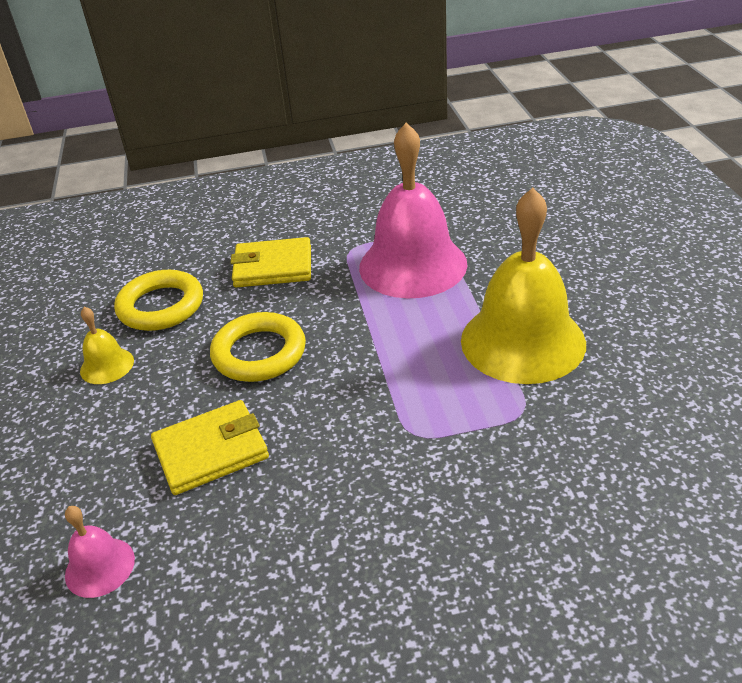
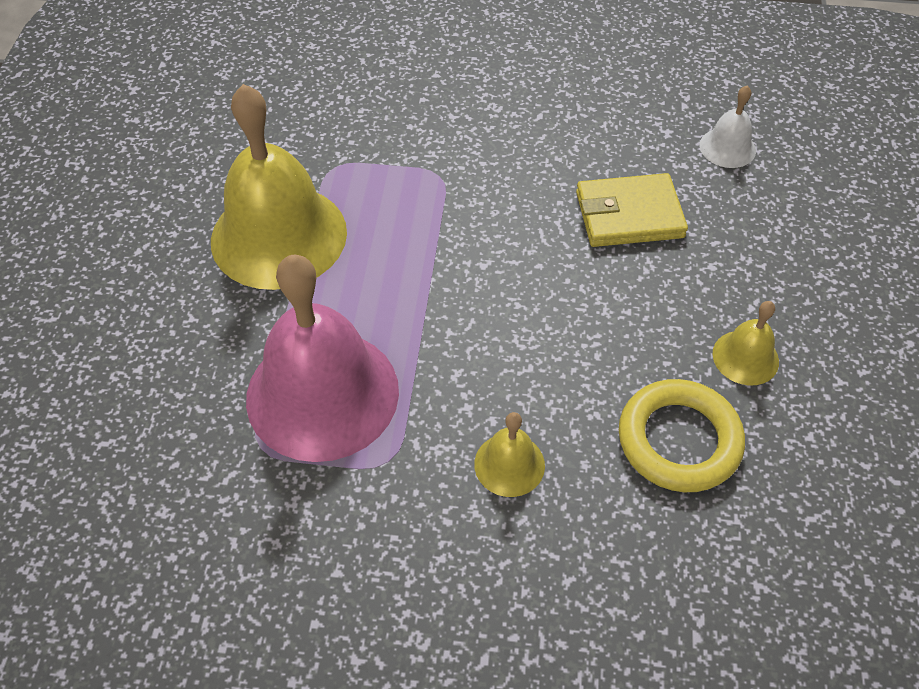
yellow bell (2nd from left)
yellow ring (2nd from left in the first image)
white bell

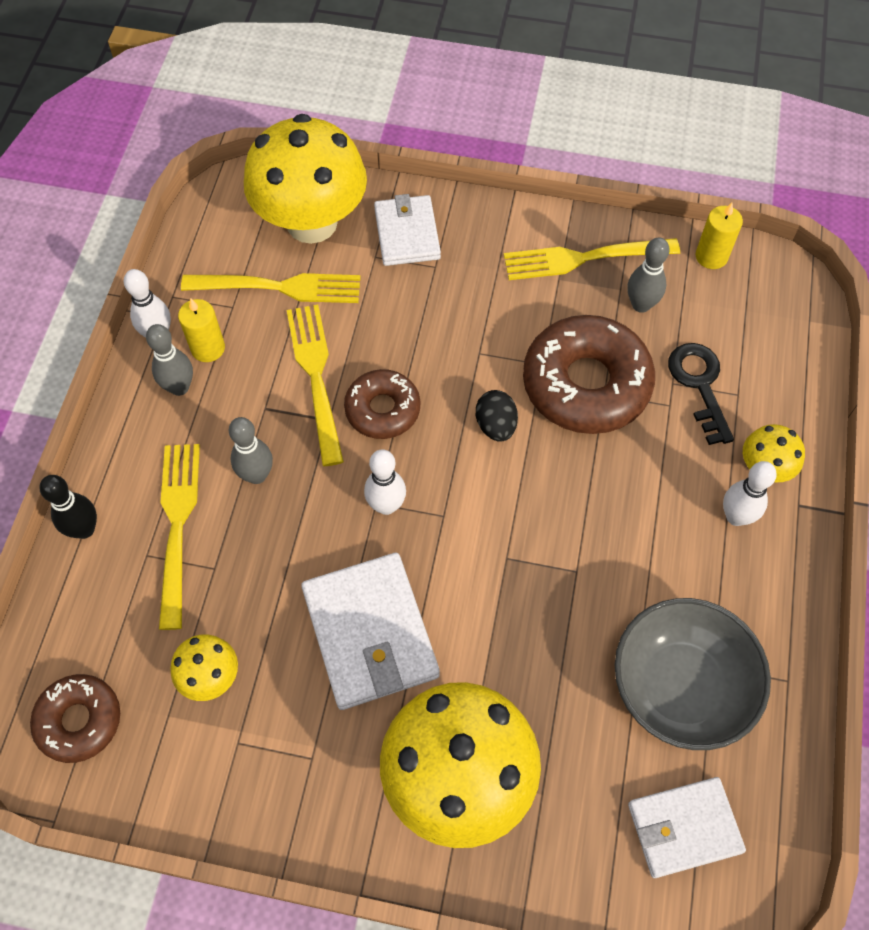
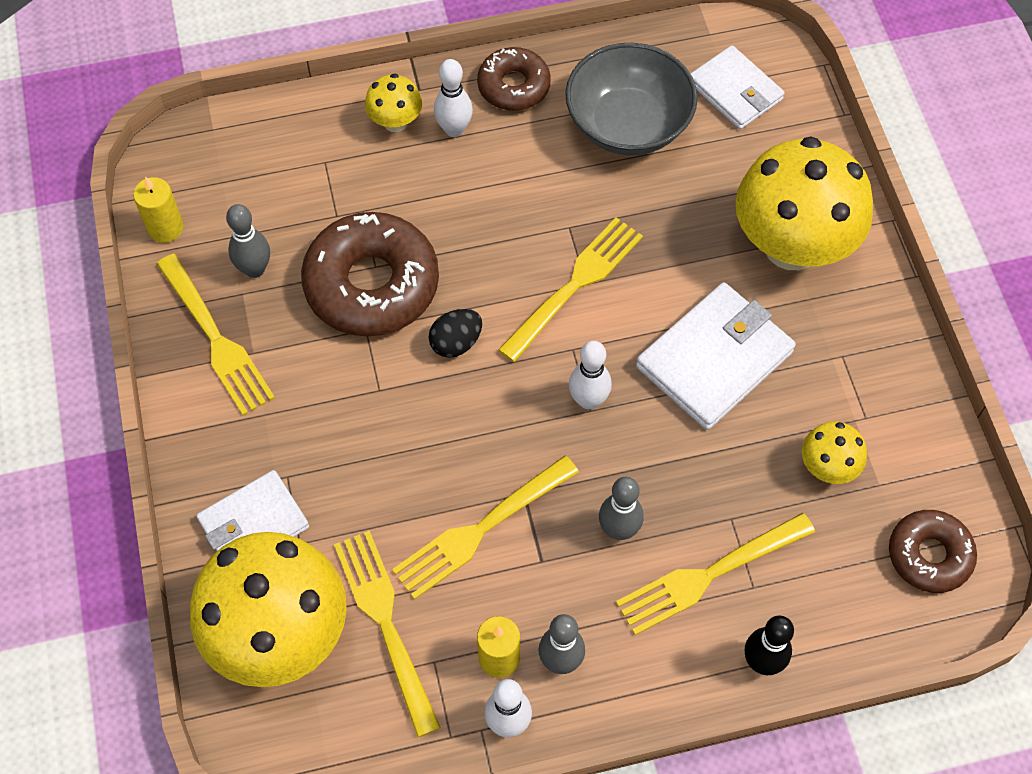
black key
brown donut (2nd from left)
yellow fork (4th from left)

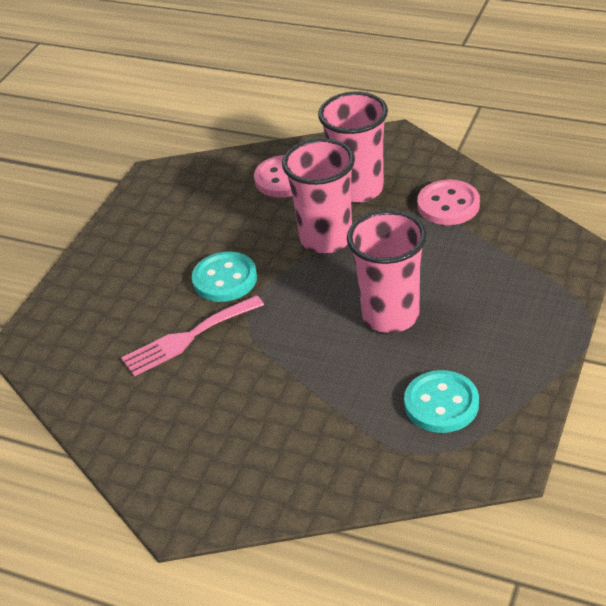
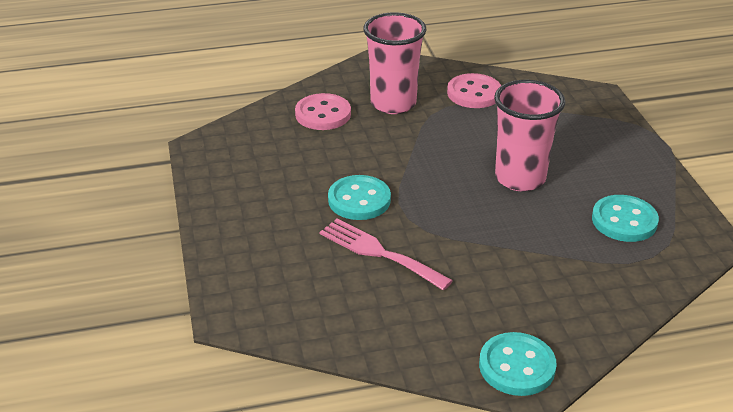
pink cup (1st from left in the first image)
pink fork
turquoise button (2nd from left)

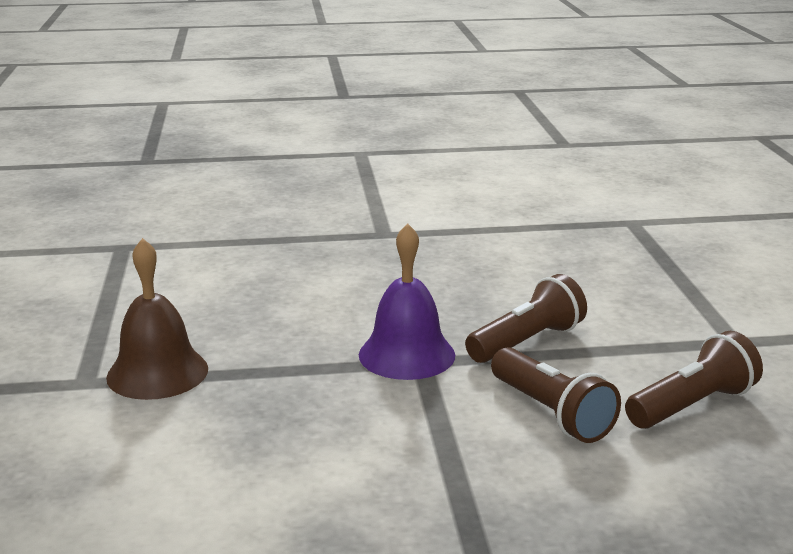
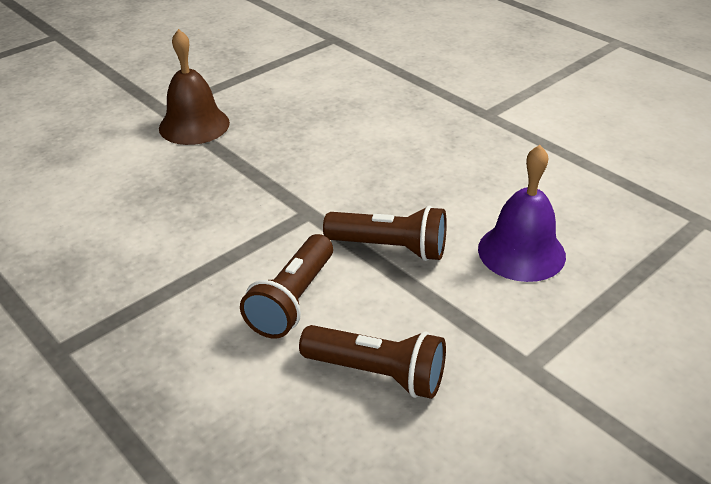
purple bell

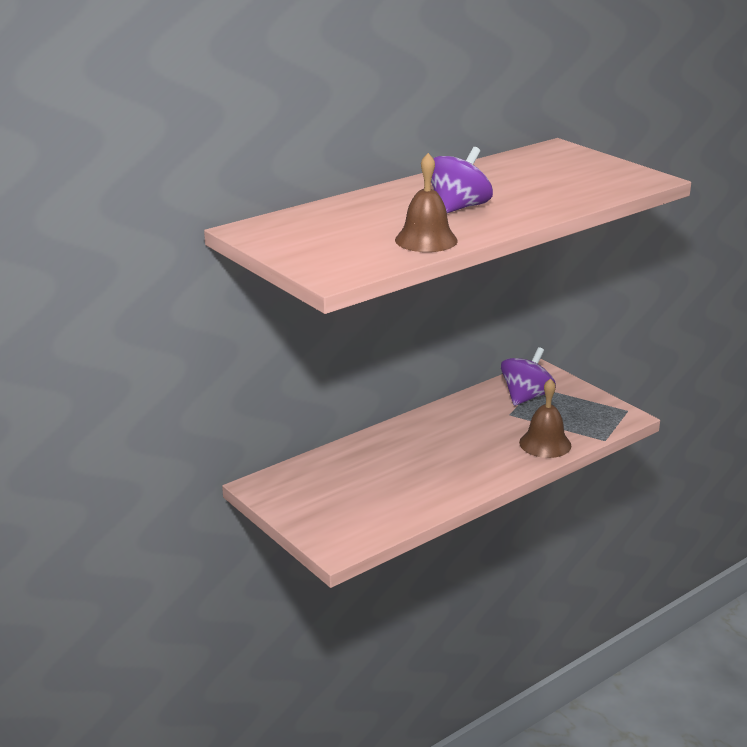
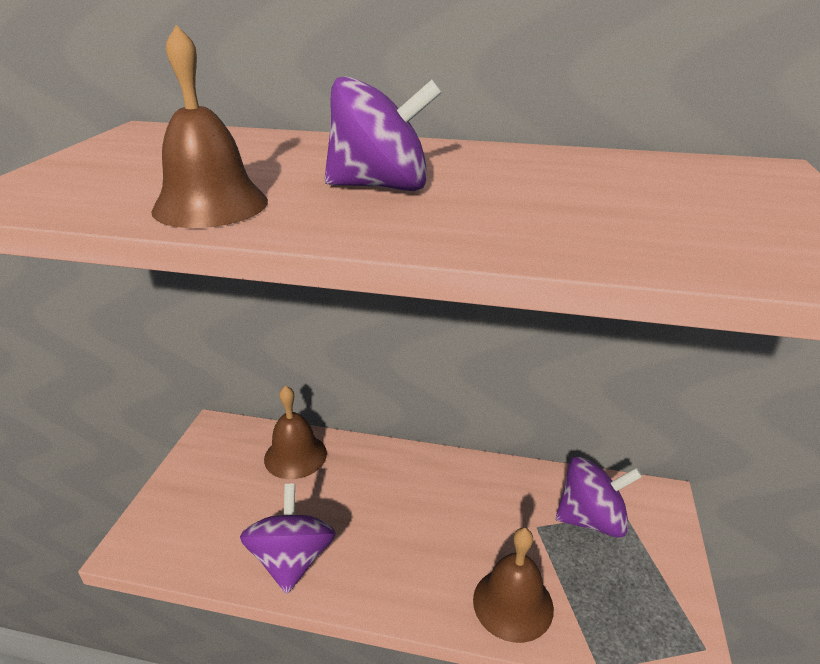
brown bell (2nd from left)
purple spinning top (1st from left)

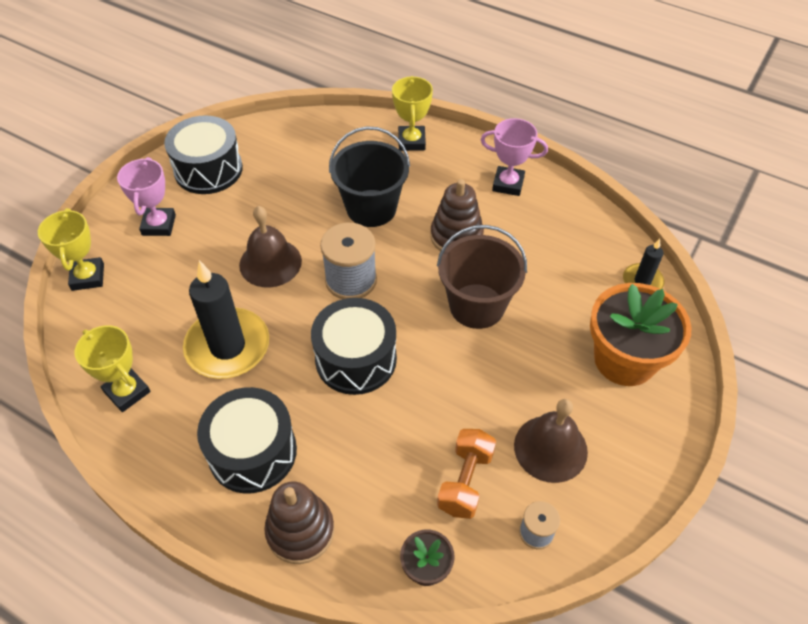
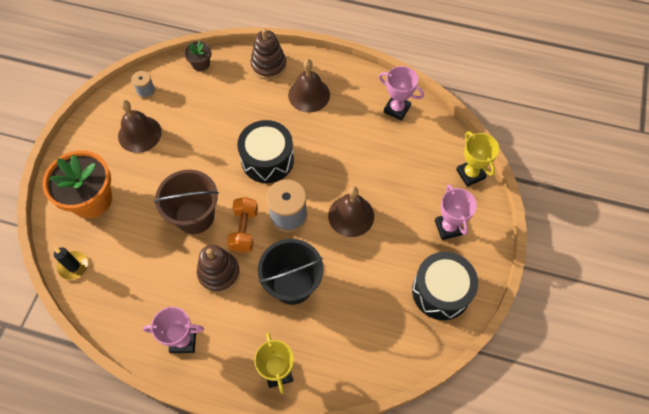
black candle (1st from left in the first image)
pink trophy (2nd from left)
brown bell (2nd from left)
orange dumbbell

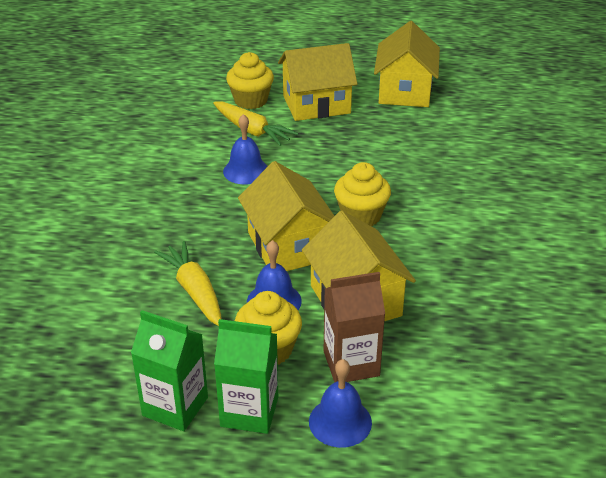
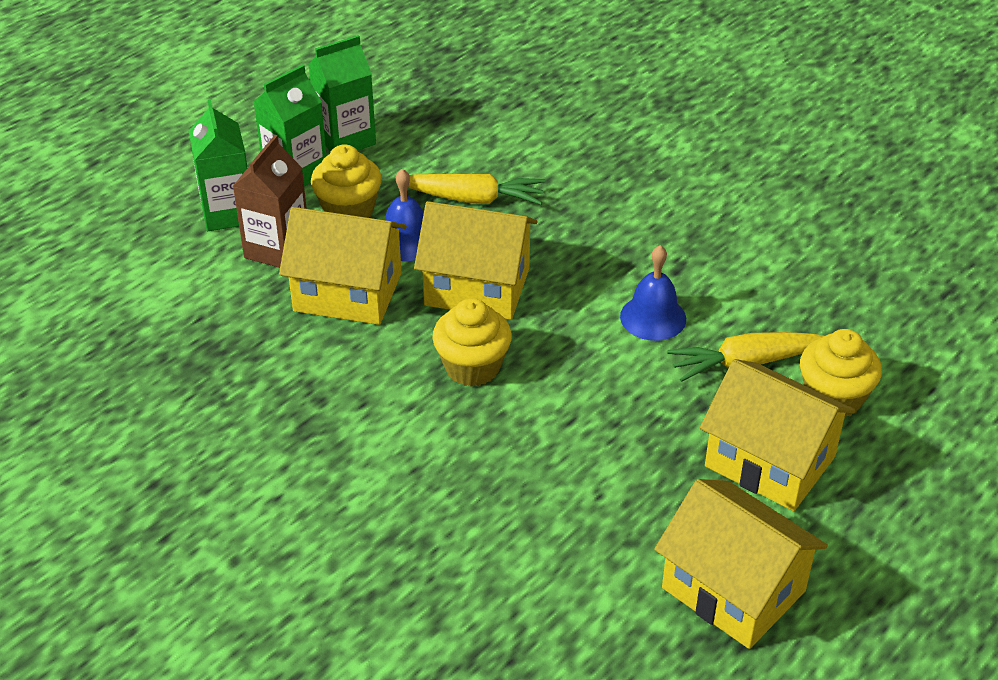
yellow house (4th from left)
green carton (1st from left)

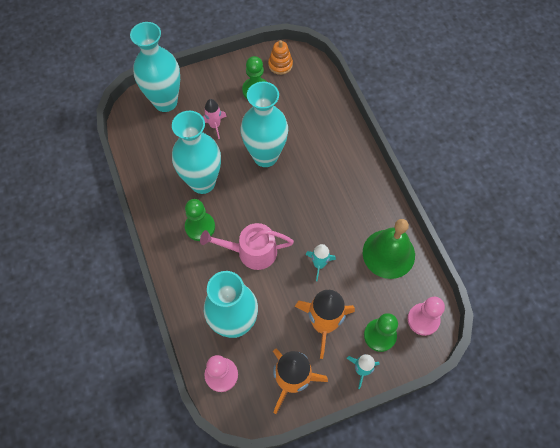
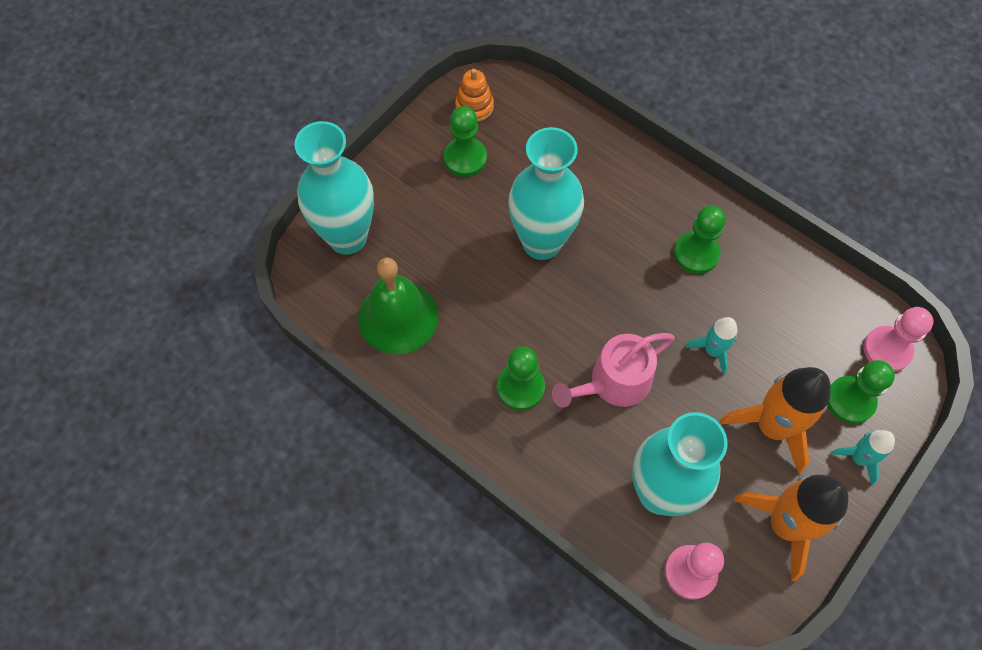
pink rocket
turquoise vase (2nd from left in the first image)
green bell
green pawn (3rd from left)

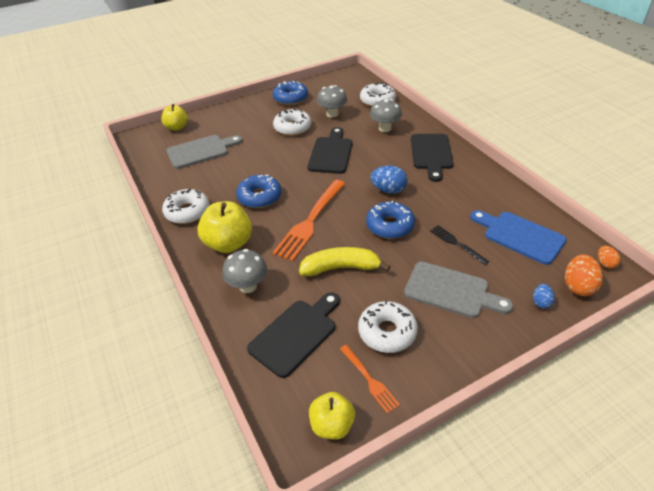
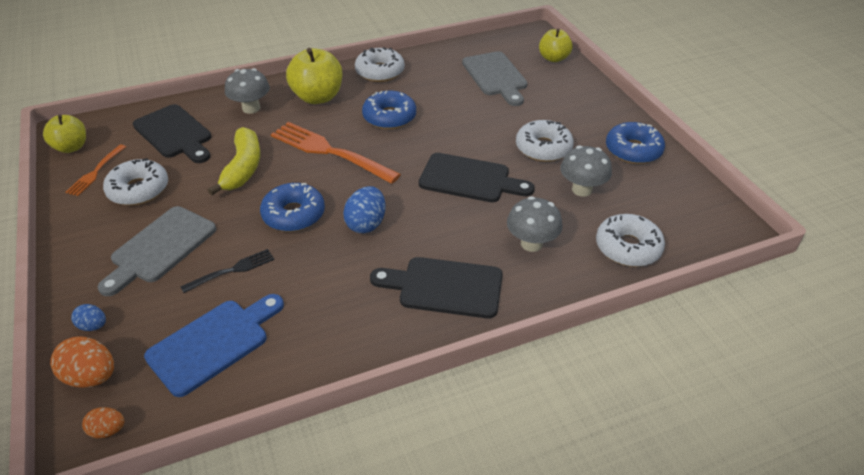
orange fork (1st from left)

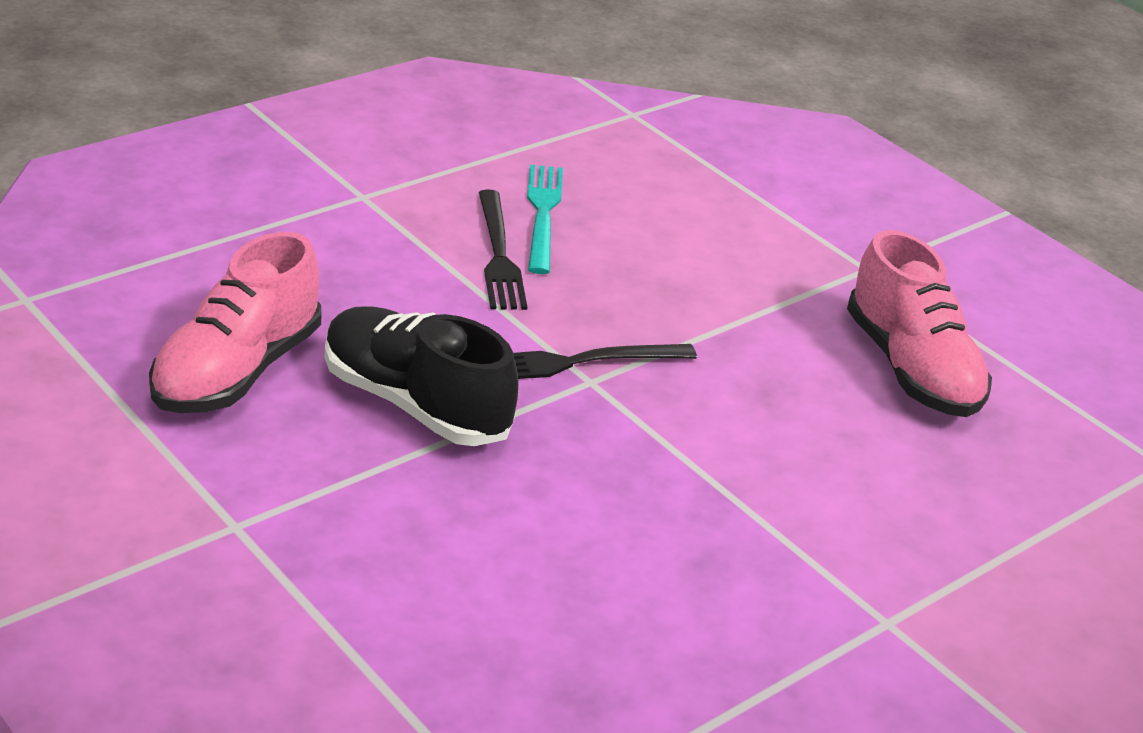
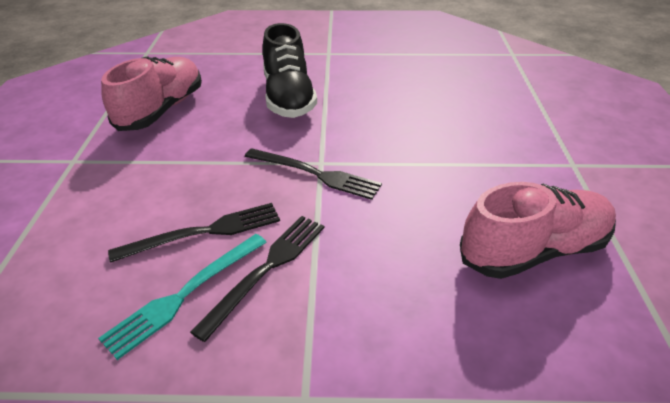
black shoe
black fork (1st from left)

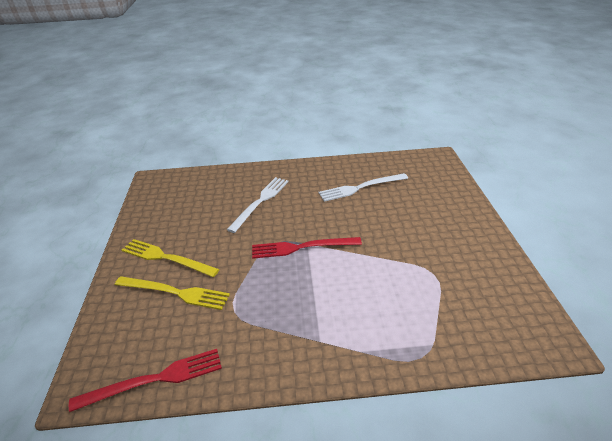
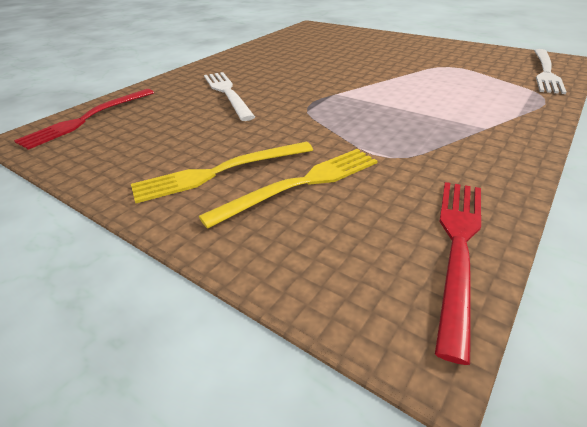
white fork (2nd from left)
red fork (1st from left)

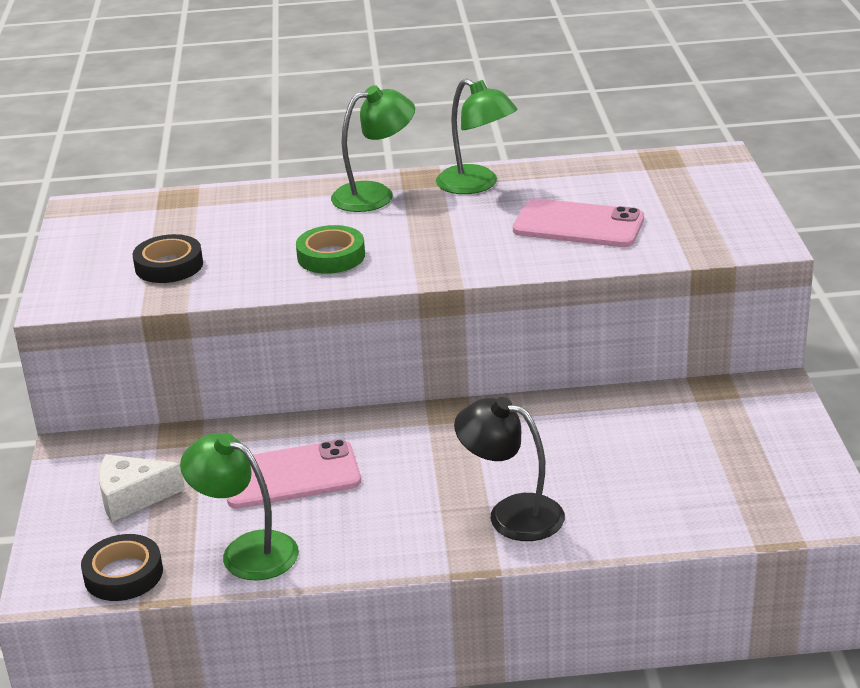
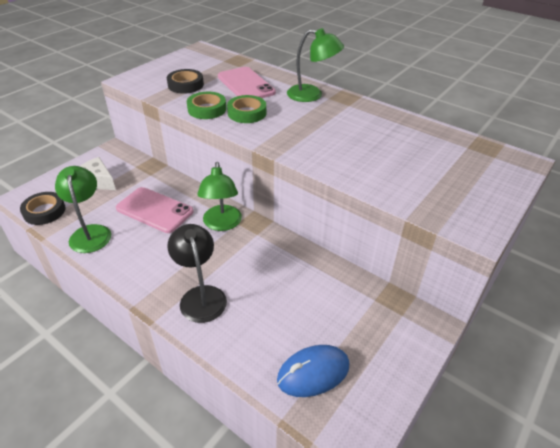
green lamp (2nd from left)
pink phone (2nd from left)
green tape (1st from left)
blue mouse

